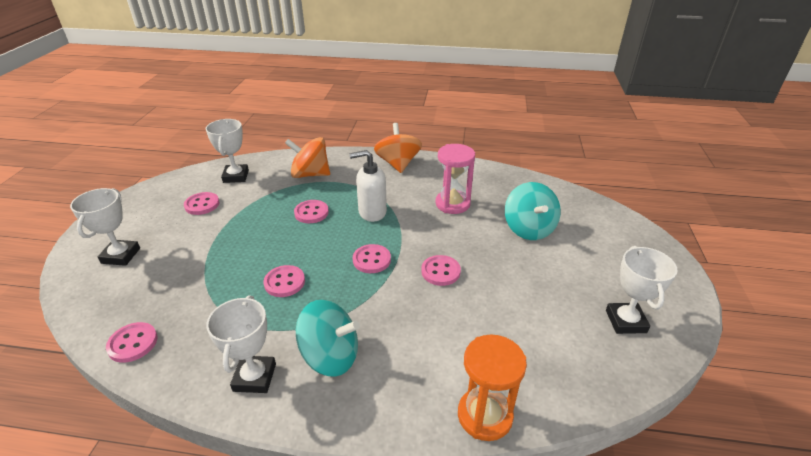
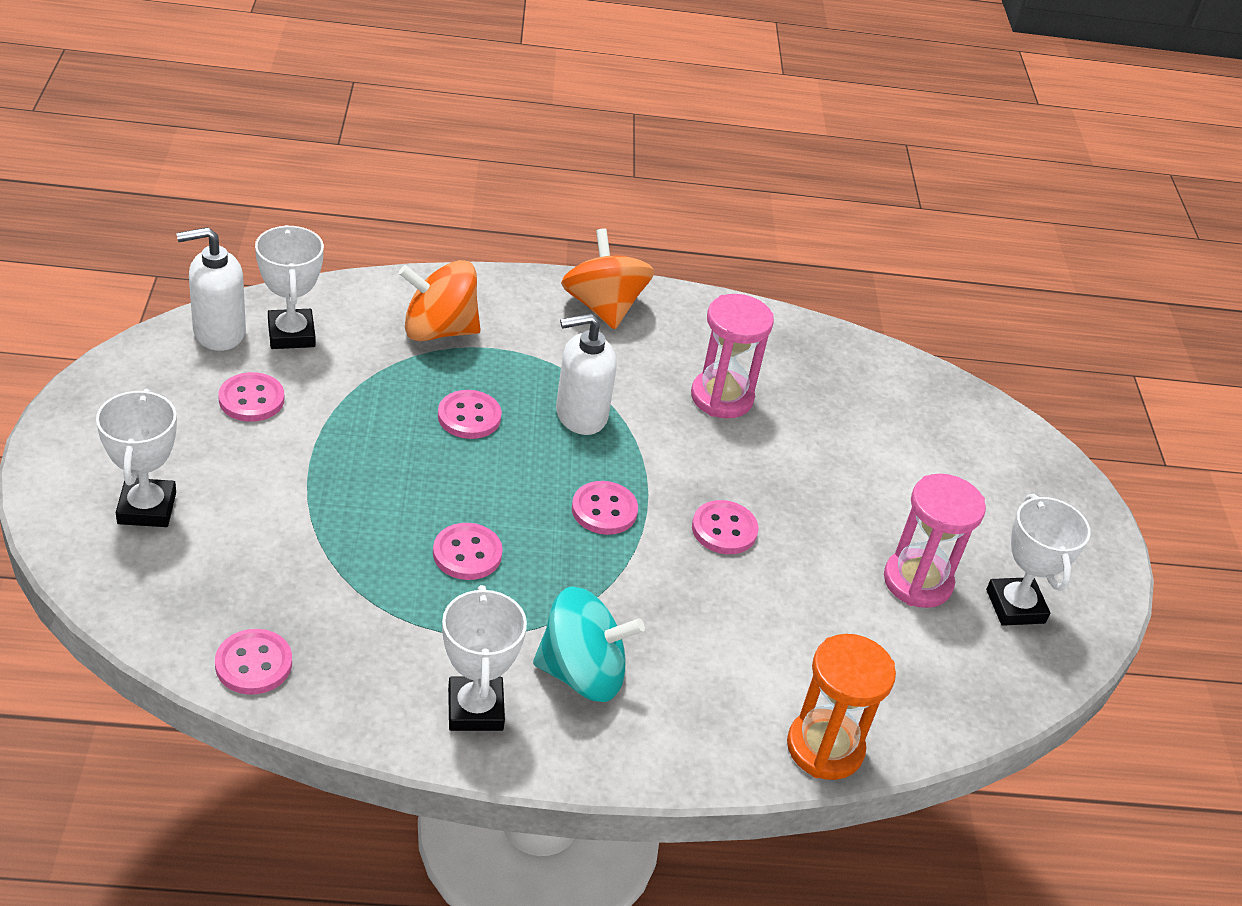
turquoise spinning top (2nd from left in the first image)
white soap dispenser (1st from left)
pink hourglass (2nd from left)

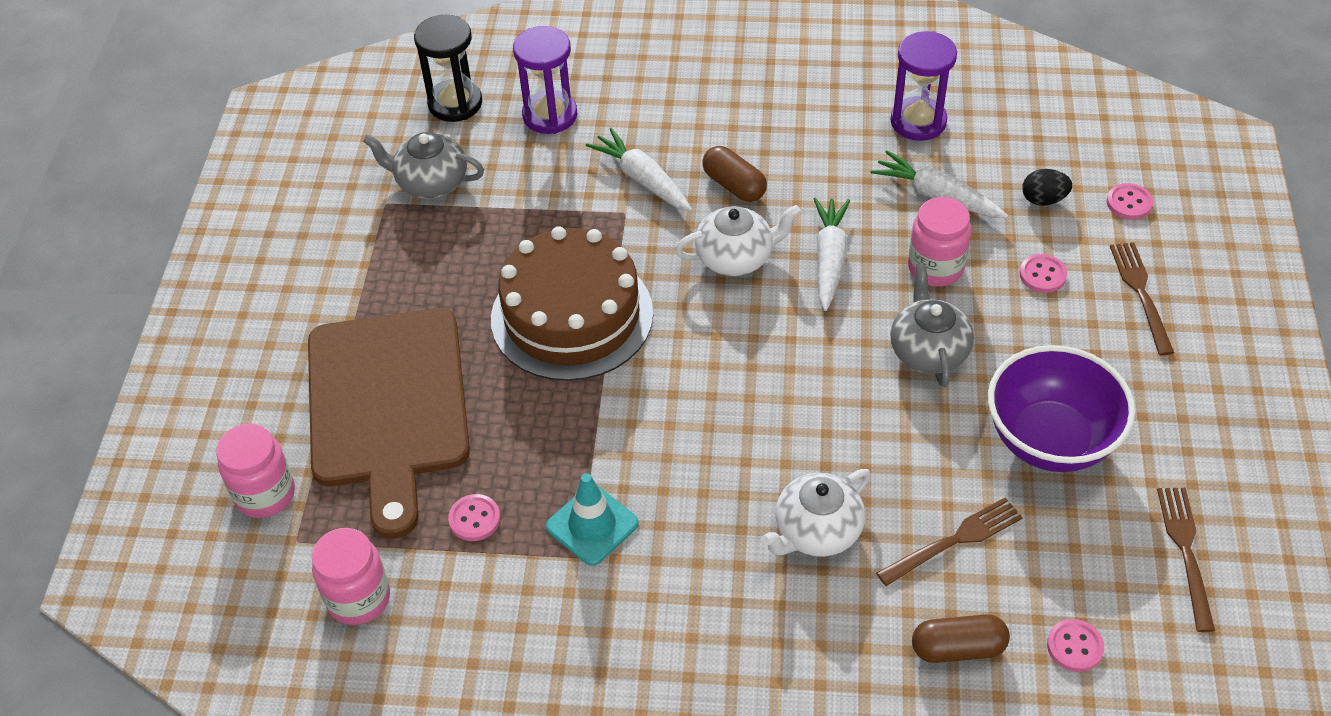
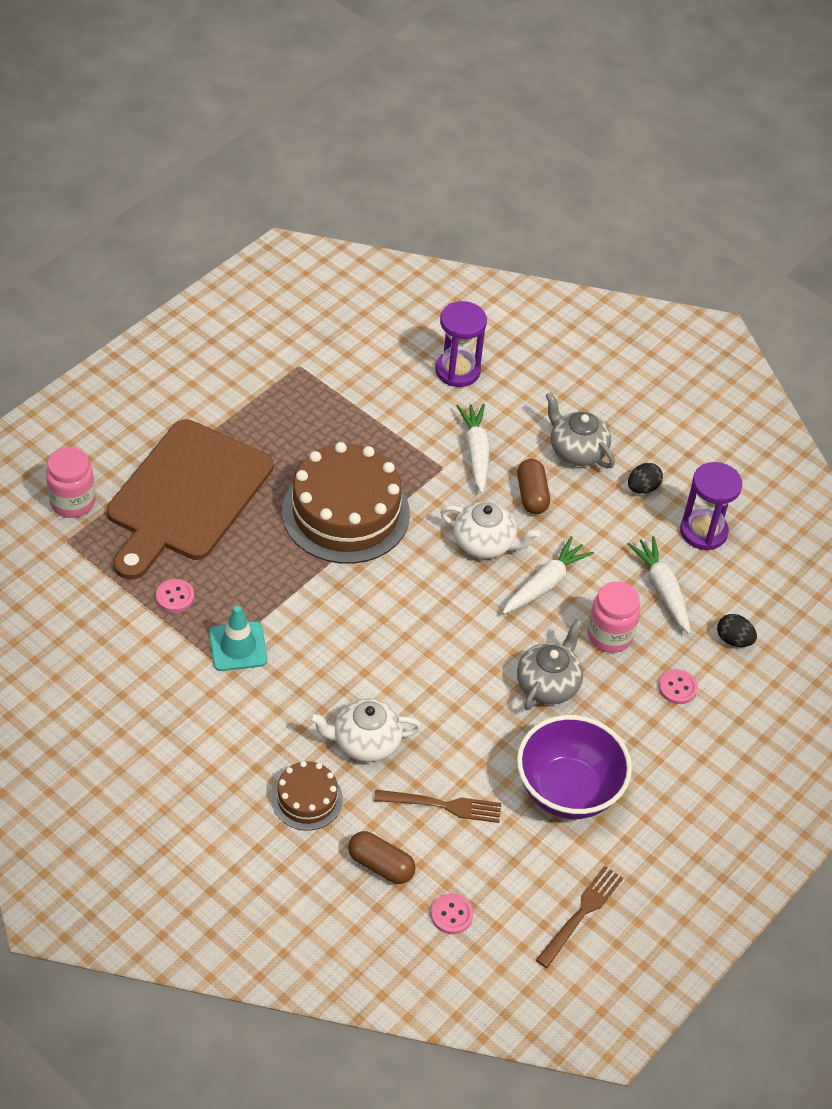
black hourglass
grey teapot (2nd from left)
pink button (4th from left in the first image)
brown fork (2nd from left in the first image)
pink jar (2nd from left in the first image)
black egg (1st from left)
brown cake (1st from left)

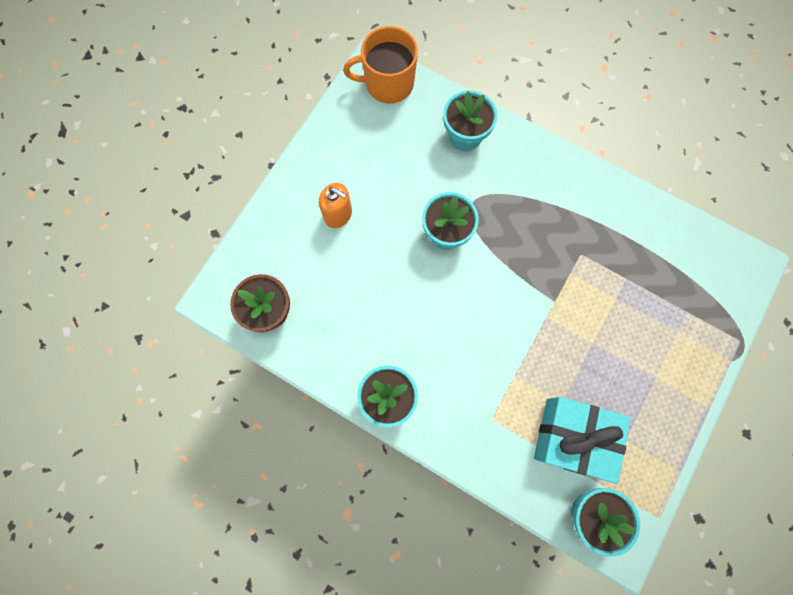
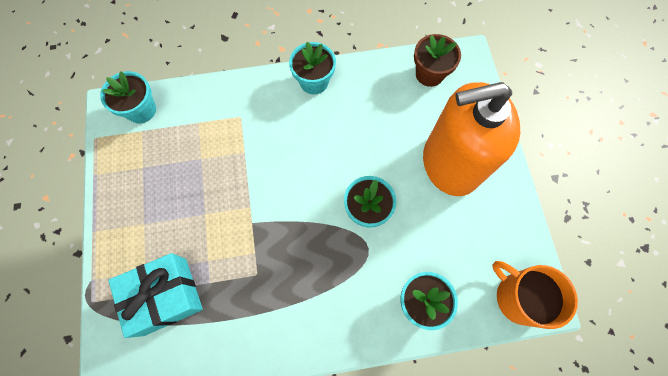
orange mug
orange soap dispenser
turquoise gift

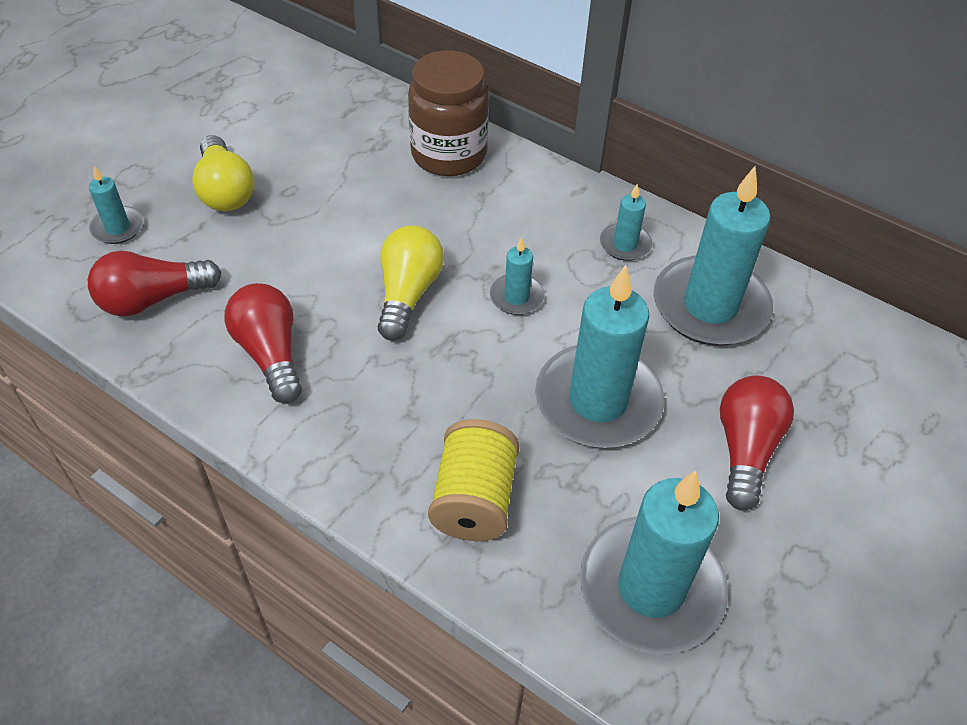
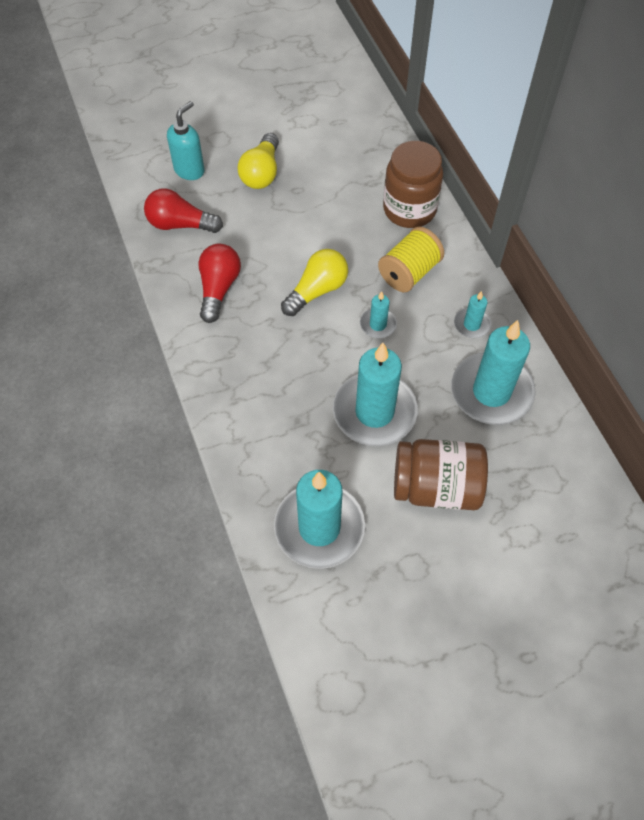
turquoise soap dispenser
brown jar (2nd from left)
yellow spool

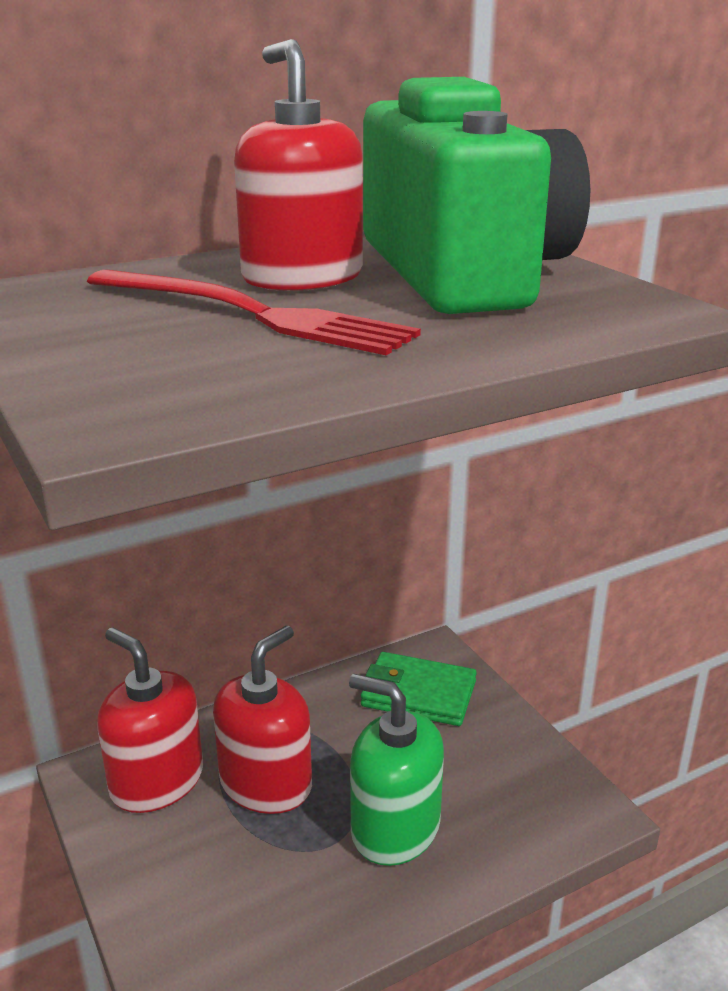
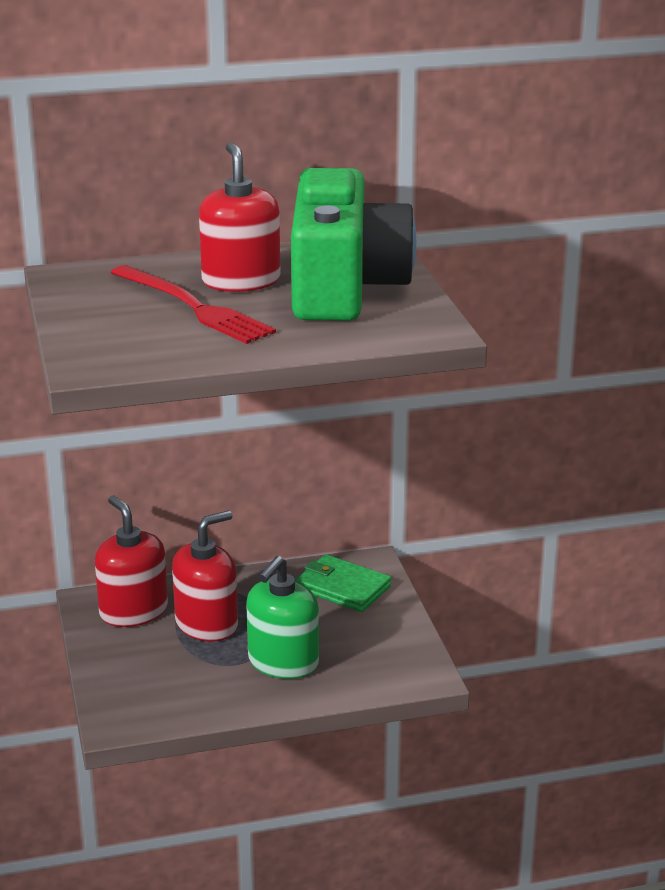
green soap dispenser

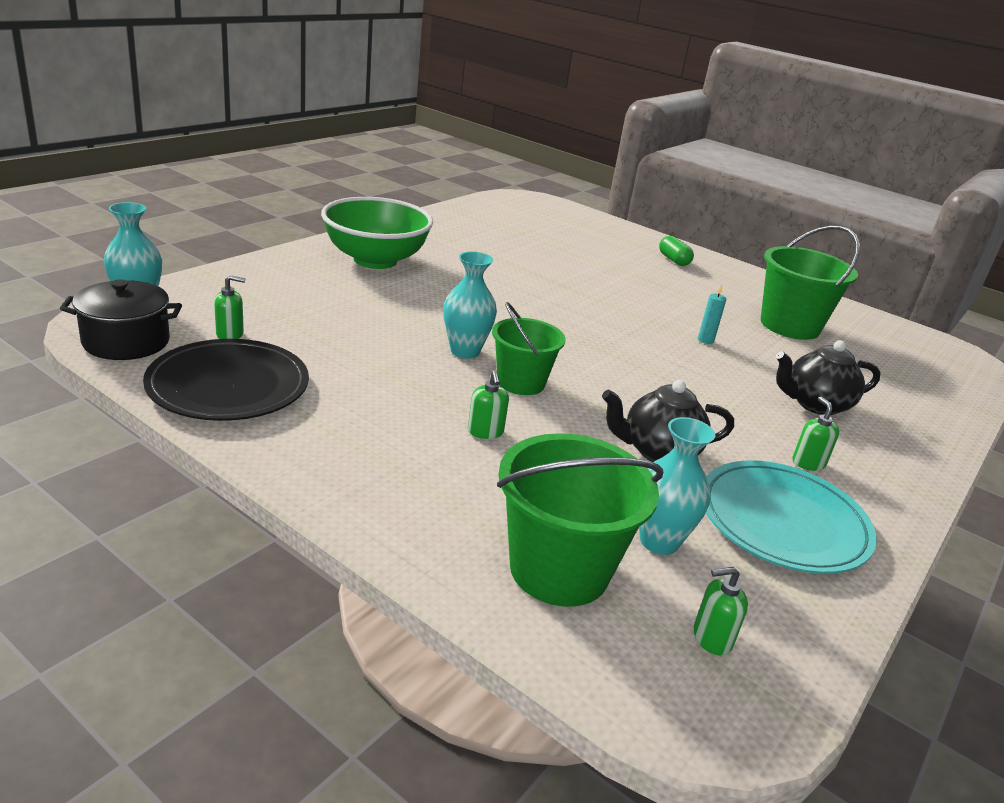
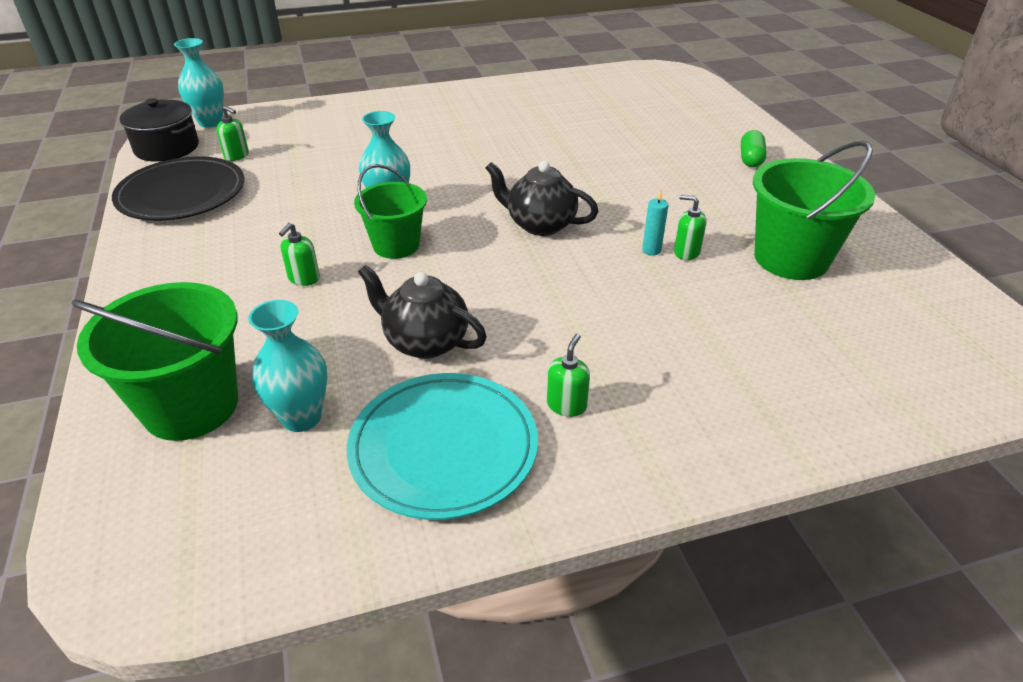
green bowl
black teapot (2nd from left)
green soap dispenser (4th from left)

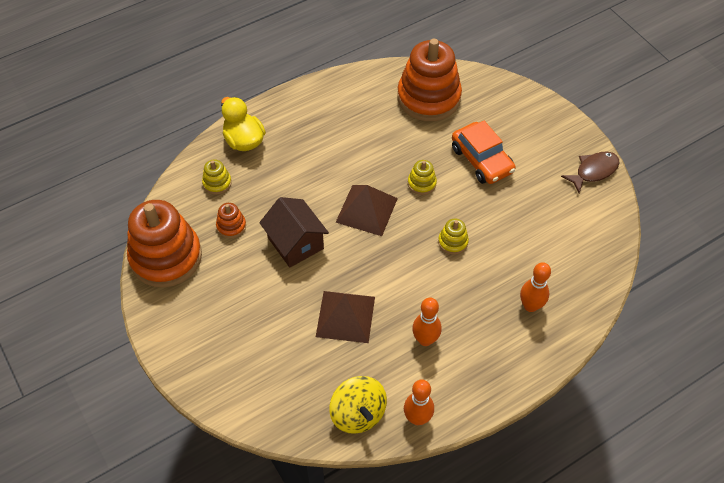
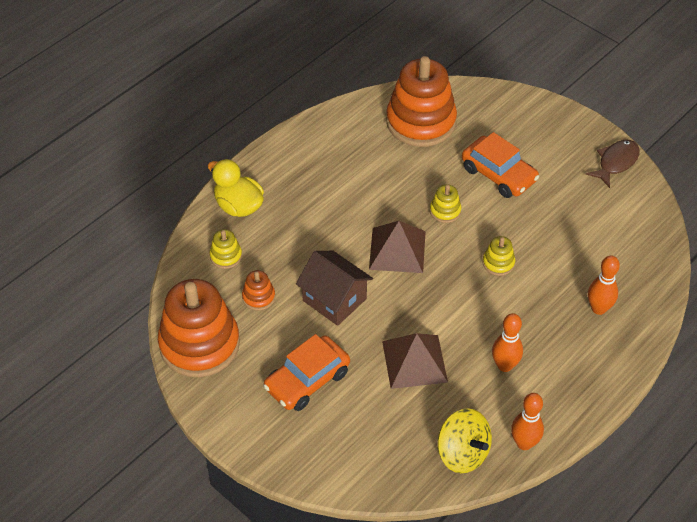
orange car (1st from left)

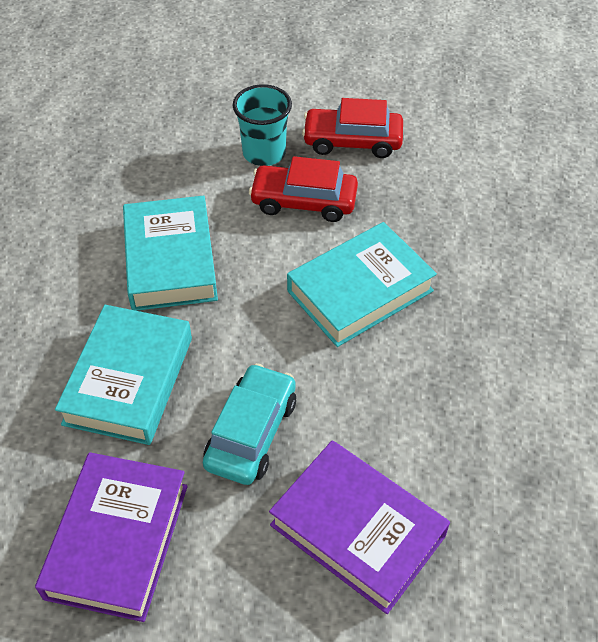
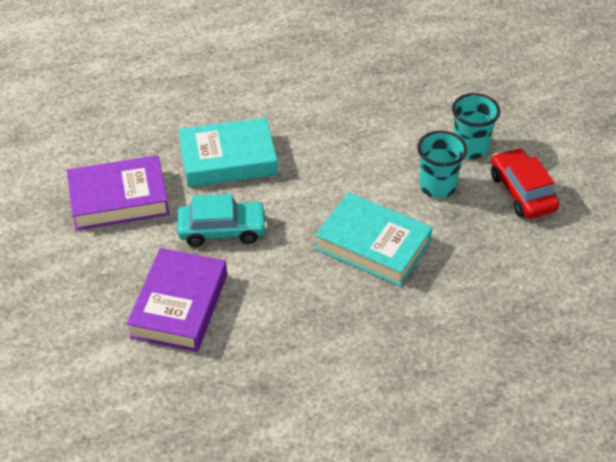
turquoise cup (1st from left)
turquoise book (2nd from left in the first image)

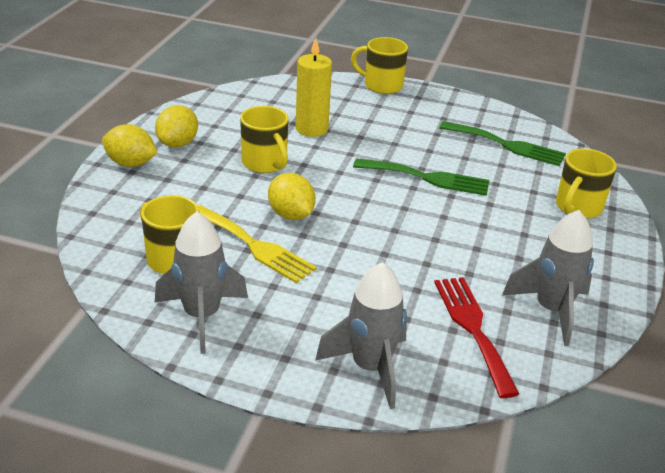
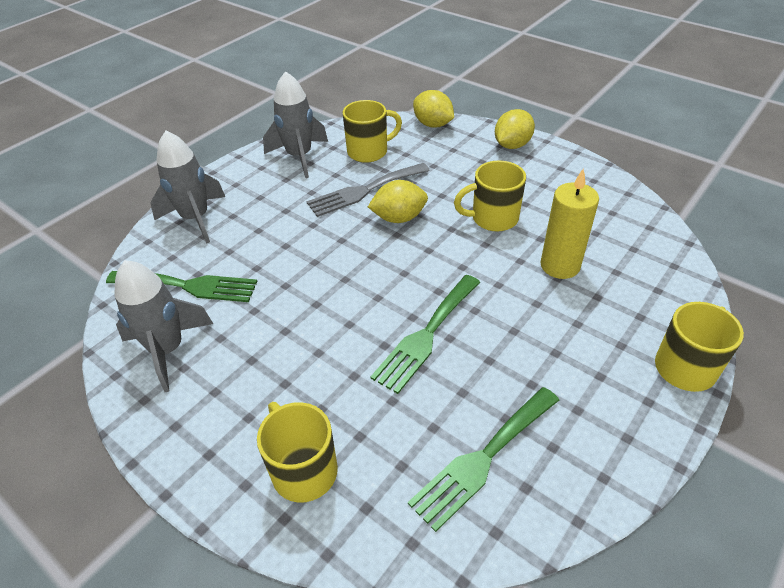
yellow lemon (2nd from left)
grey fork
green fork (1st from left)

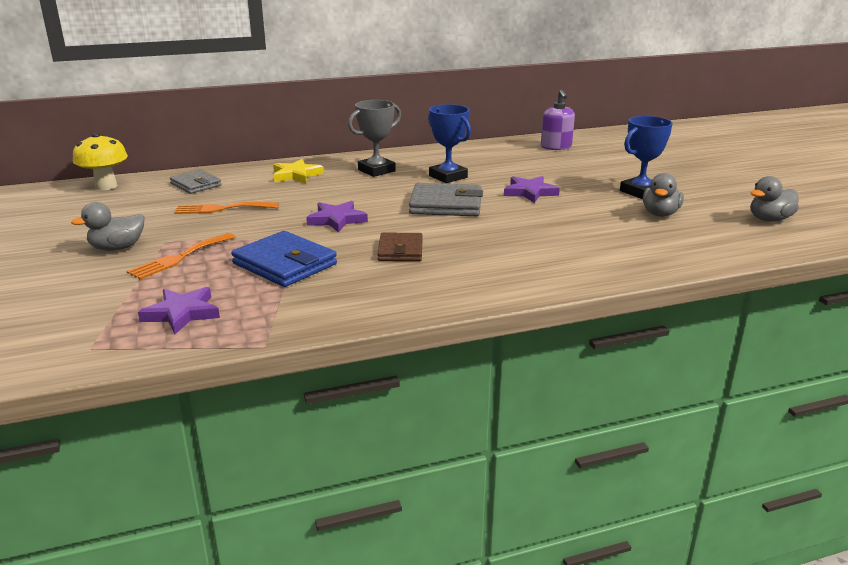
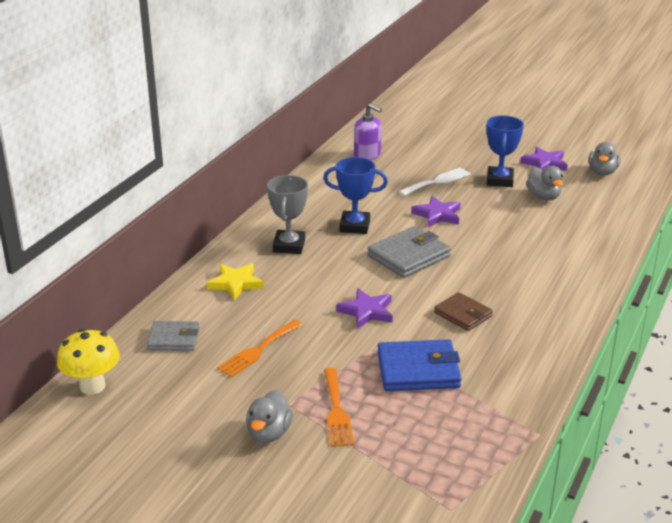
purple star (3rd from left)
white fork

